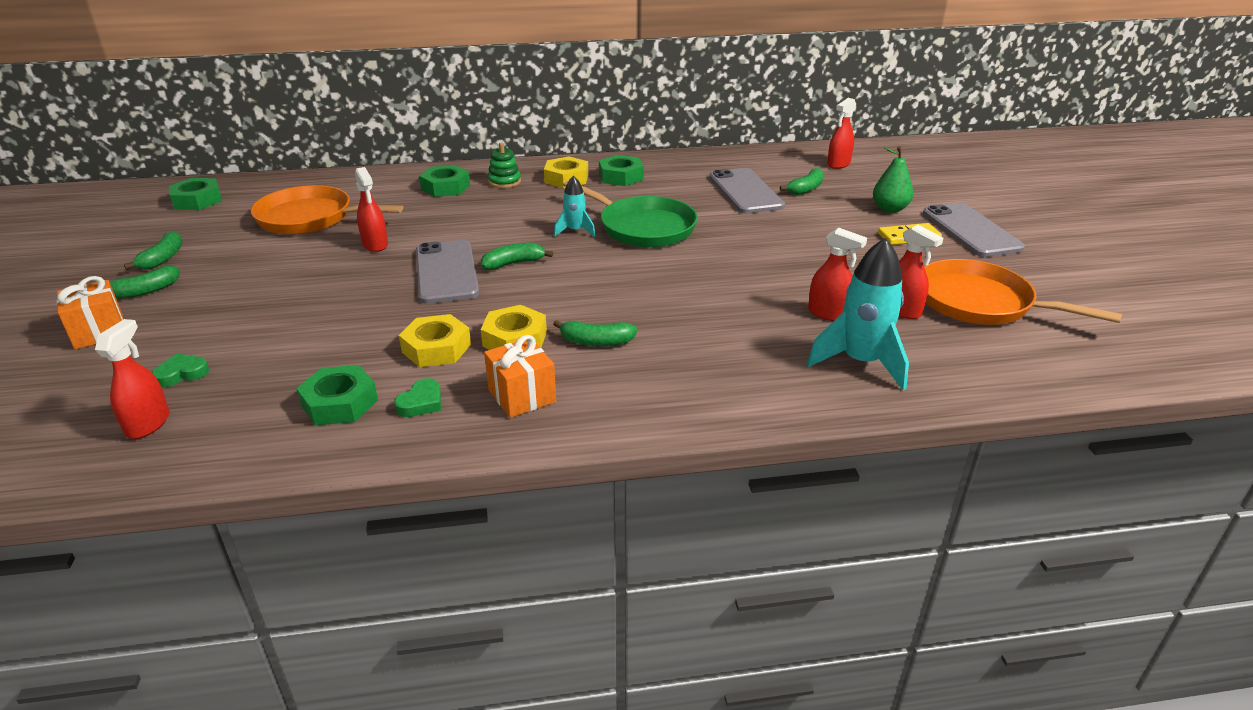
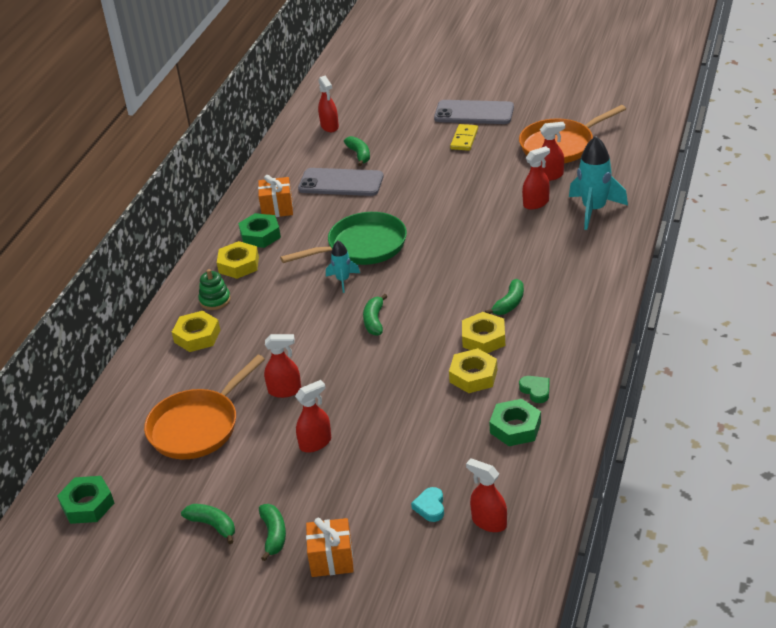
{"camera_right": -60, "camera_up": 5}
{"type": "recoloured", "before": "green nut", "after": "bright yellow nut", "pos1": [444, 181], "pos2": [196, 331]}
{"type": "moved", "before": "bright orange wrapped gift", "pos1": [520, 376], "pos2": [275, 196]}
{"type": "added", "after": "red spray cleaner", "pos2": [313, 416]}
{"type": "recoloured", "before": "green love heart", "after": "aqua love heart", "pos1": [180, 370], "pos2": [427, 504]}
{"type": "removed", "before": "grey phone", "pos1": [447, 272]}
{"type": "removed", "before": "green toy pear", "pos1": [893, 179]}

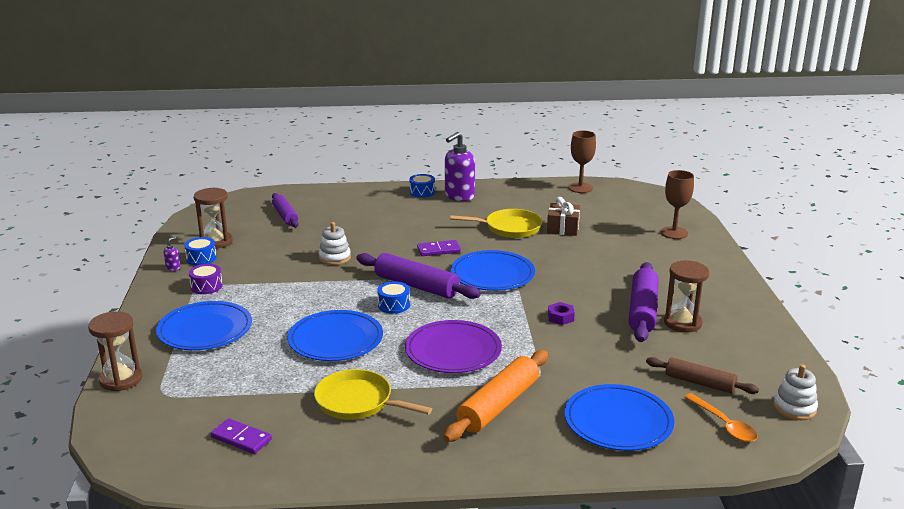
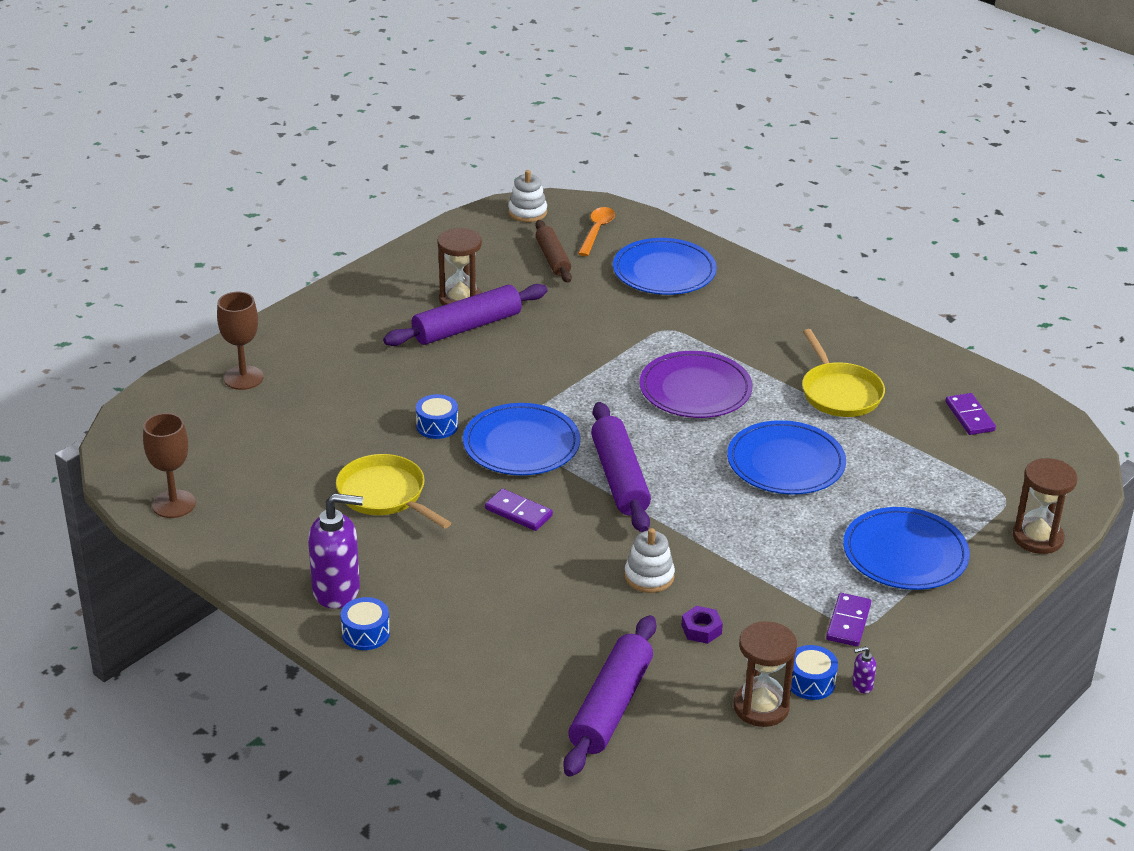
{"camera_right": -135, "camera_up": 10}
{"type": "moved", "before": "blue drum", "pos1": [393, 297], "pos2": [437, 416]}
{"type": "resized", "before": "royal purple pastry roller", "pos1": [285, 210], "pos2": [610, 696], "scale": 1.54}
{"type": "moved", "before": "royal purple nut", "pos1": [561, 313], "pos2": [702, 625]}
{"type": "replaced", "before": "royal purple drum", "after": "royal purple domino tile", "pos1": [206, 279], "pos2": [848, 620]}
{"type": "removed", "before": "bright orange pastry roller", "pos1": [495, 396]}
{"type": "removed", "before": "russet wrapped gift", "pos1": [563, 216]}

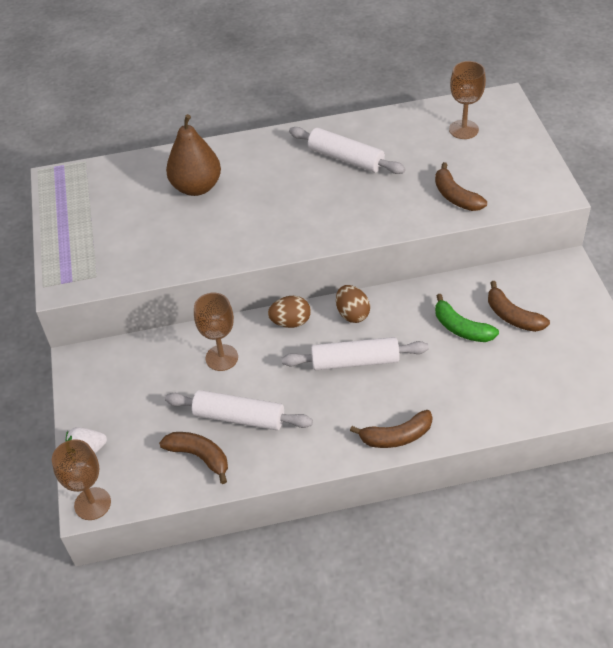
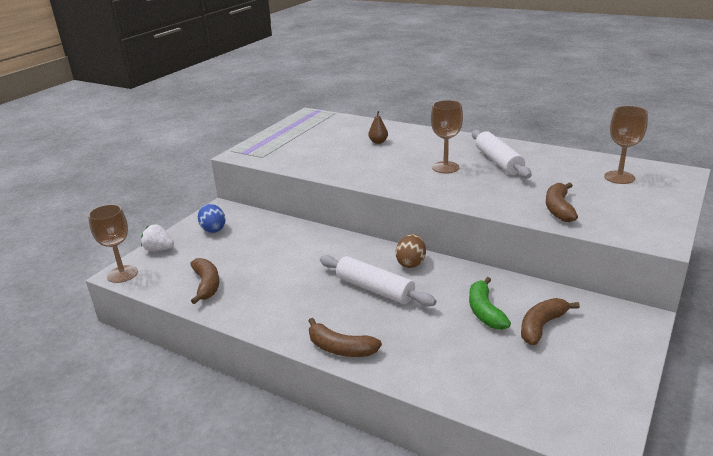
{"camera_right": 40, "camera_up": -20}
{"type": "added", "after": "blue egg shape", "pos2": [212, 218]}
{"type": "resized", "before": "russet toy pear", "pos1": [193, 155], "pos2": [378, 127], "scale": 0.46}
{"type": "moved", "before": "russet wine glass", "pos1": [216, 332], "pos2": [447, 136]}
{"type": "turned", "before": "russet banana fruit", "pos1": [519, 306], "pos2": [550, 321], "turn": 45}
{"type": "removed", "before": "snow-white pastry roller", "pos1": [239, 410]}
{"type": "removed", "before": "russet egg shape", "pos1": [289, 312]}

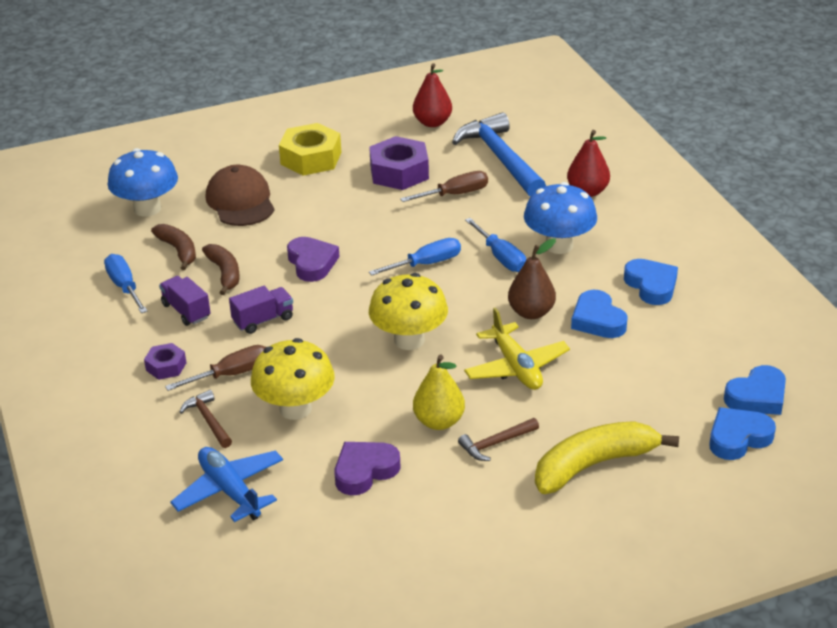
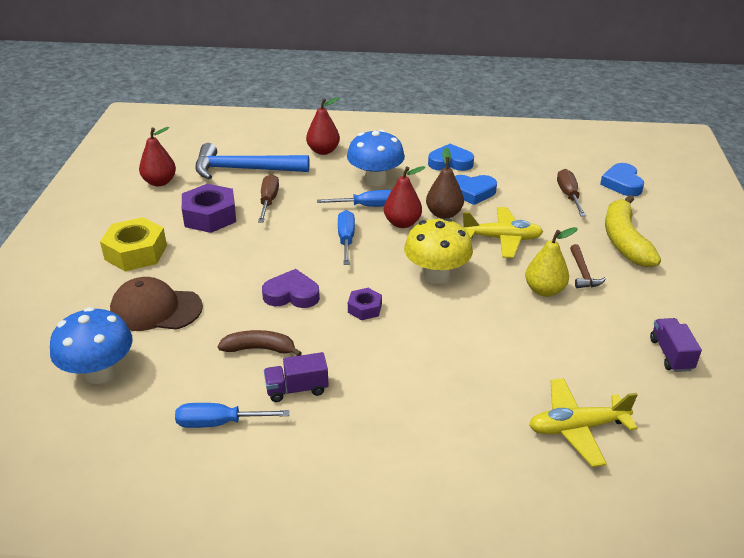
{"camera_right": -65, "camera_up": 0}
{"type": "moved", "before": "royal purple nut", "pos1": [165, 361], "pos2": [365, 304]}
{"type": "added", "after": "red toy pear", "pos2": [404, 197]}
{"type": "recoloured", "before": "blue plane", "after": "bright yellow plane", "pos1": [226, 484], "pos2": [583, 422]}
{"type": "moved", "before": "russet screwdriver", "pos1": [215, 368], "pos2": [571, 192]}
{"type": "moved", "before": "royal purple truck", "pos1": [261, 310], "pos2": [676, 345]}
{"type": "removed", "before": "russet banana fruit", "pos1": [173, 247]}
{"type": "removed", "before": "russet claw hammer", "pos1": [206, 419]}
{"type": "removed", "before": "bright yellow toadstool", "pos1": [293, 379]}
{"type": "removed", "before": "royal purple love heart", "pos1": [367, 468]}
{"type": "removed", "before": "blue love heart", "pos1": [755, 390]}

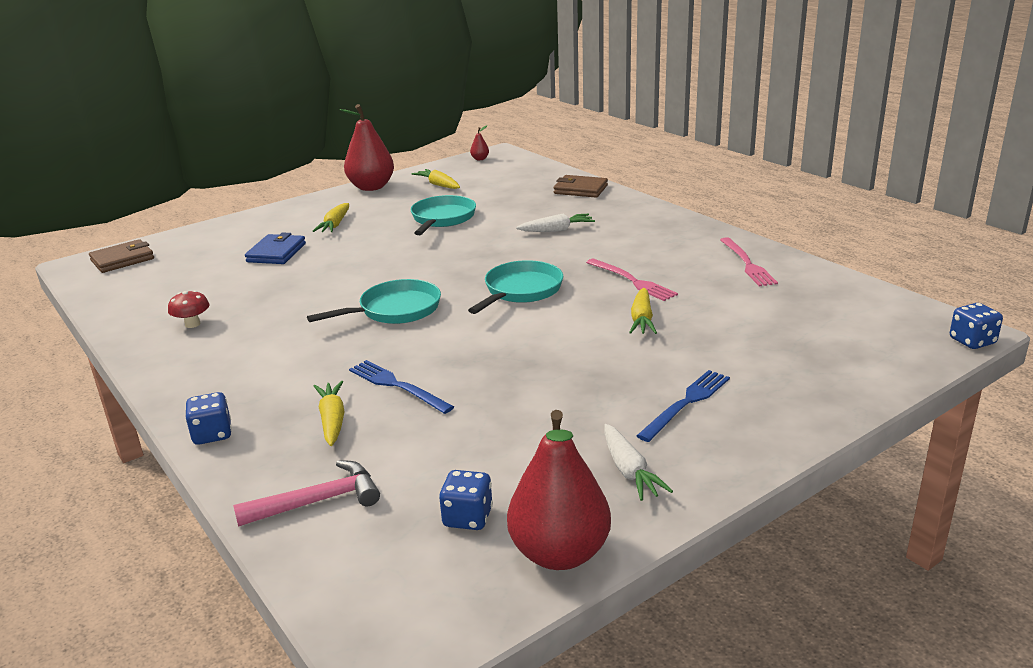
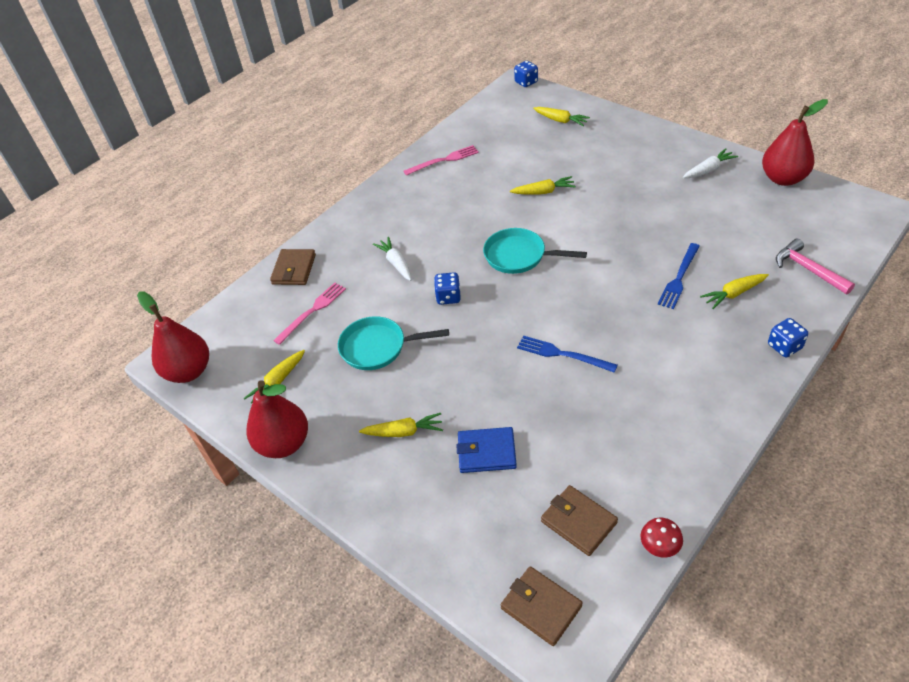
{"camera_right": -100, "camera_up": 20}
{"type": "resized", "before": "red toy pear", "pos1": [479, 143], "pos2": [173, 337], "scale": 2.44}
{"type": "moved", "before": "rose-pink fork", "pos1": [632, 280], "pos2": [309, 314]}
{"type": "moved", "before": "blue dice", "pos1": [466, 500], "pos2": [447, 288]}
{"type": "moved", "before": "blue fork", "pos1": [683, 406], "pos2": [567, 354]}
{"type": "added", "after": "bright yellow carrot", "pos2": [561, 116]}
{"type": "added", "after": "russet card wallet", "pos2": [579, 520]}
{"type": "moved", "before": "red toadstool", "pos1": [188, 309], "pos2": [661, 538]}
{"type": "removed", "before": "aqua frying pan", "pos1": [374, 301]}

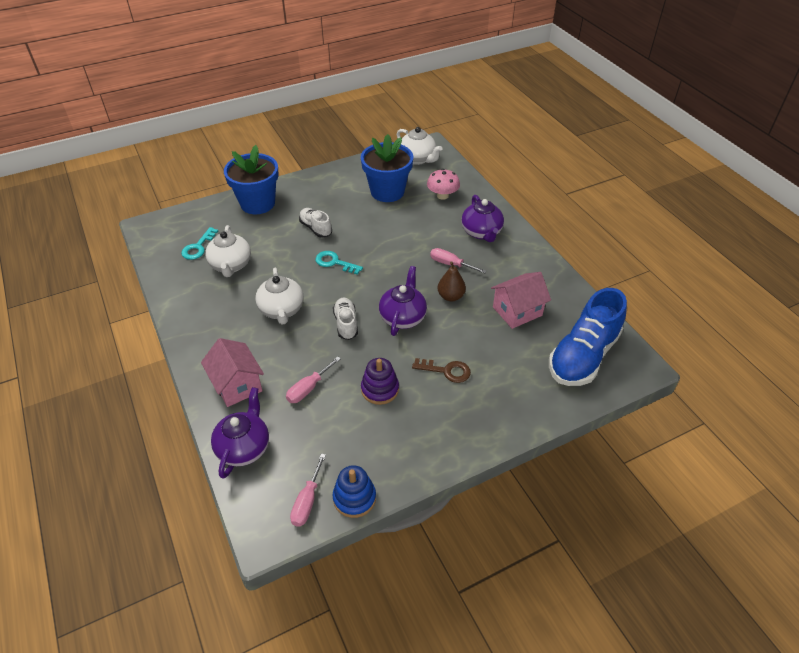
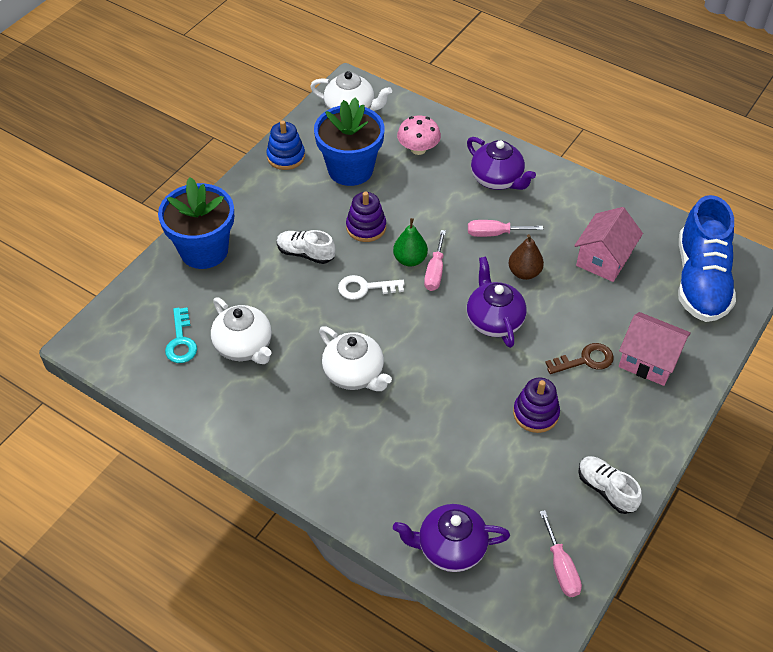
{"camera_right": -30, "camera_up": 5}
{"type": "moved", "before": "blue stacking rings", "pos1": [354, 491], "pos2": [285, 145]}
{"type": "recoloured", "before": "aqua latchkey", "after": "snow-white latchkey", "pos1": [339, 263], "pos2": [371, 287]}
{"type": "added", "after": "royal purple stacking rings", "pos2": [366, 216]}
{"type": "added", "after": "green toy pear", "pos2": [410, 242]}
{"type": "turned", "before": "royal purple teapot", "pos1": [240, 433], "pos2": [451, 538], "turn": -75}
{"type": "moved", "before": "rose-pink screwdriver", "pos1": [313, 379], "pos2": [435, 260]}
{"type": "moved", "before": "snow-white sneaker", "pos1": [345, 319], "pos2": [610, 485]}
{"type": "moved", "before": "rose-pink toy house", "pos1": [232, 372], "pos2": [655, 349]}

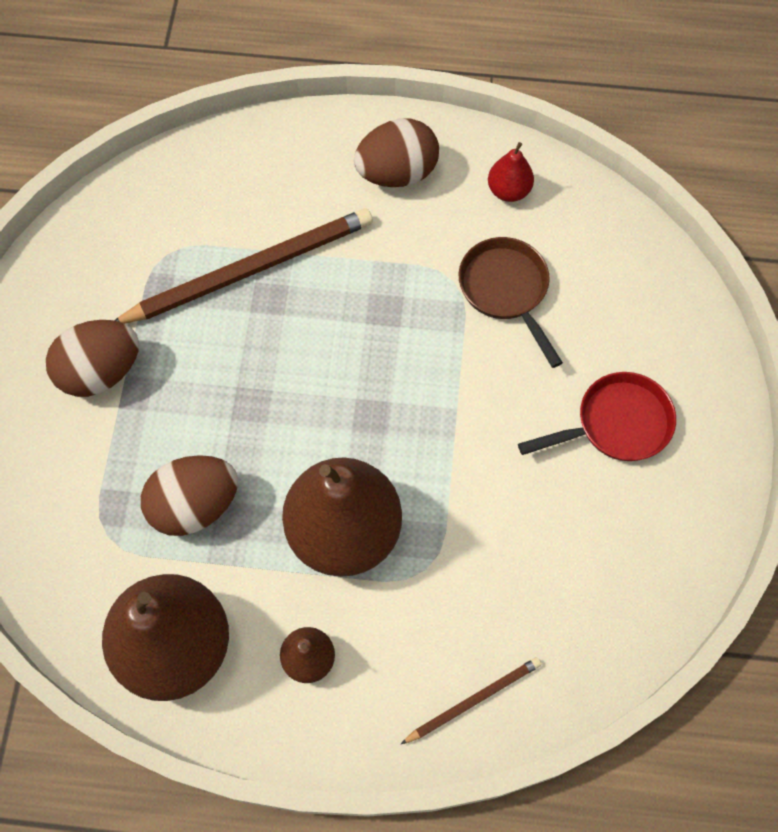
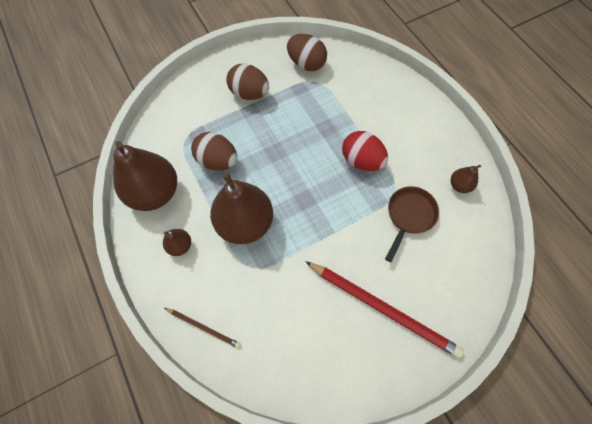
{"camera_right": 55, "camera_up": 0}
{"type": "moved", "before": "russet egg shape", "pos1": [396, 152], "pos2": [307, 52]}
{"type": "replaced", "before": "red frying pan", "after": "red pencil", "pos1": [597, 416], "pos2": [384, 309]}
{"type": "added", "after": "red egg shape", "pos2": [365, 151]}
{"type": "recoloured", "before": "red toy pear", "after": "russet toy pear", "pos1": [511, 172], "pos2": [466, 179]}
{"type": "removed", "before": "russet pencil", "pos1": [243, 266]}

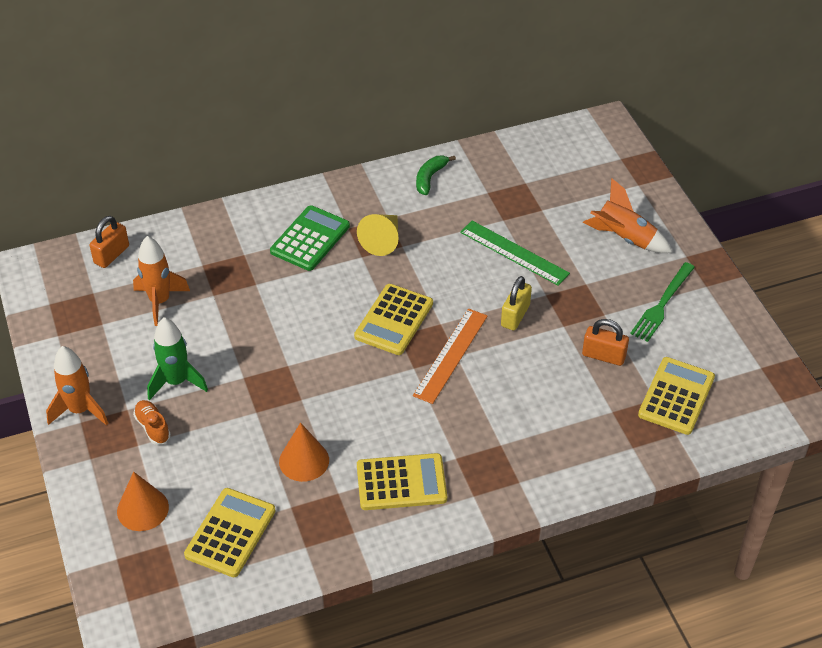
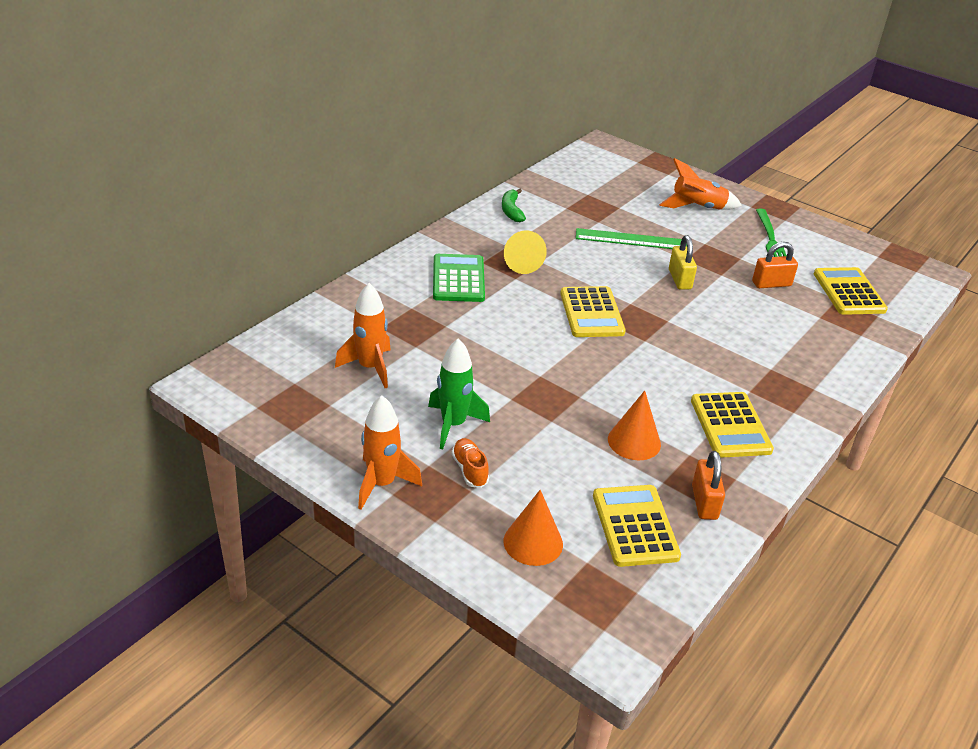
{"camera_right": -35, "camera_up": -10}
{"type": "turned", "before": "bright orange sneaker", "pos1": [152, 422], "pos2": [470, 463], "turn": 45}
{"type": "turned", "before": "bright yellow calculator", "pos1": [402, 481], "pos2": [732, 425], "turn": 120}
{"type": "moved", "before": "bright orange padlock", "pos1": [109, 242], "pos2": [708, 485]}
{"type": "removed", "before": "bright orange straightedge", "pos1": [450, 356]}

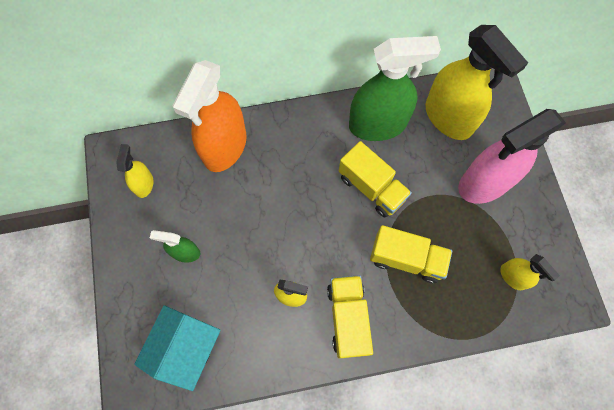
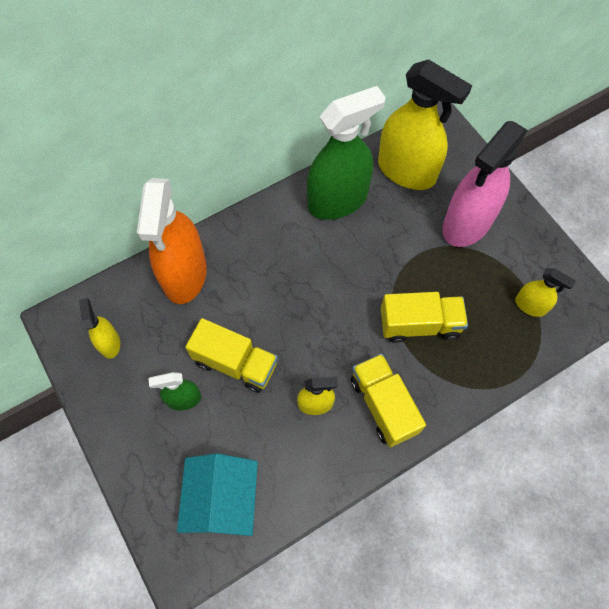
{"camera_right": -20, "camera_up": -5}
{"type": "moved", "before": "bright yellow truck", "pos1": [375, 179], "pos2": [231, 355]}

